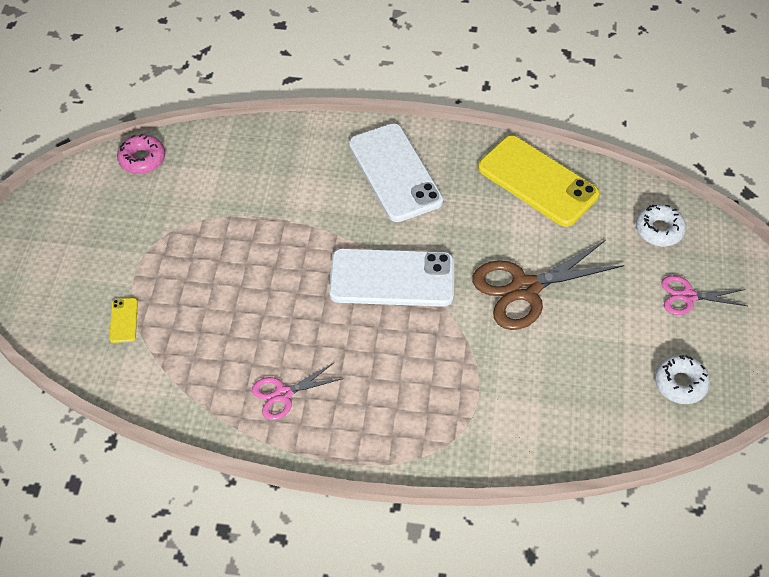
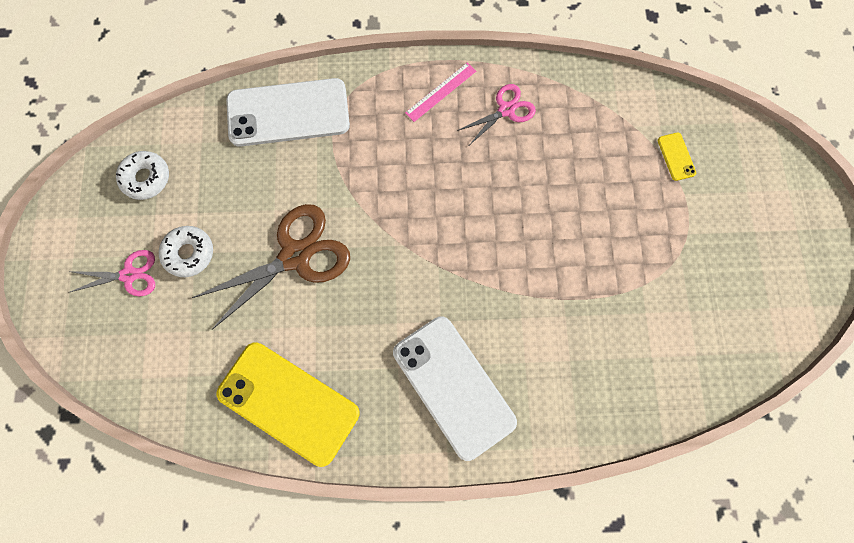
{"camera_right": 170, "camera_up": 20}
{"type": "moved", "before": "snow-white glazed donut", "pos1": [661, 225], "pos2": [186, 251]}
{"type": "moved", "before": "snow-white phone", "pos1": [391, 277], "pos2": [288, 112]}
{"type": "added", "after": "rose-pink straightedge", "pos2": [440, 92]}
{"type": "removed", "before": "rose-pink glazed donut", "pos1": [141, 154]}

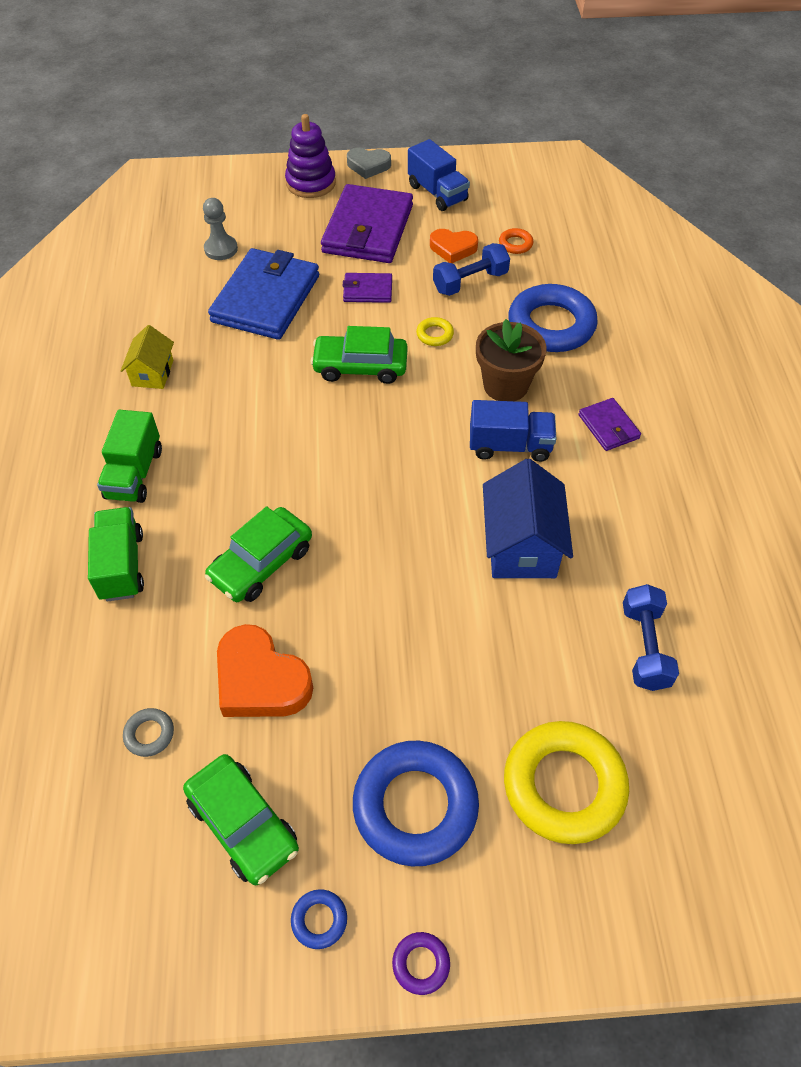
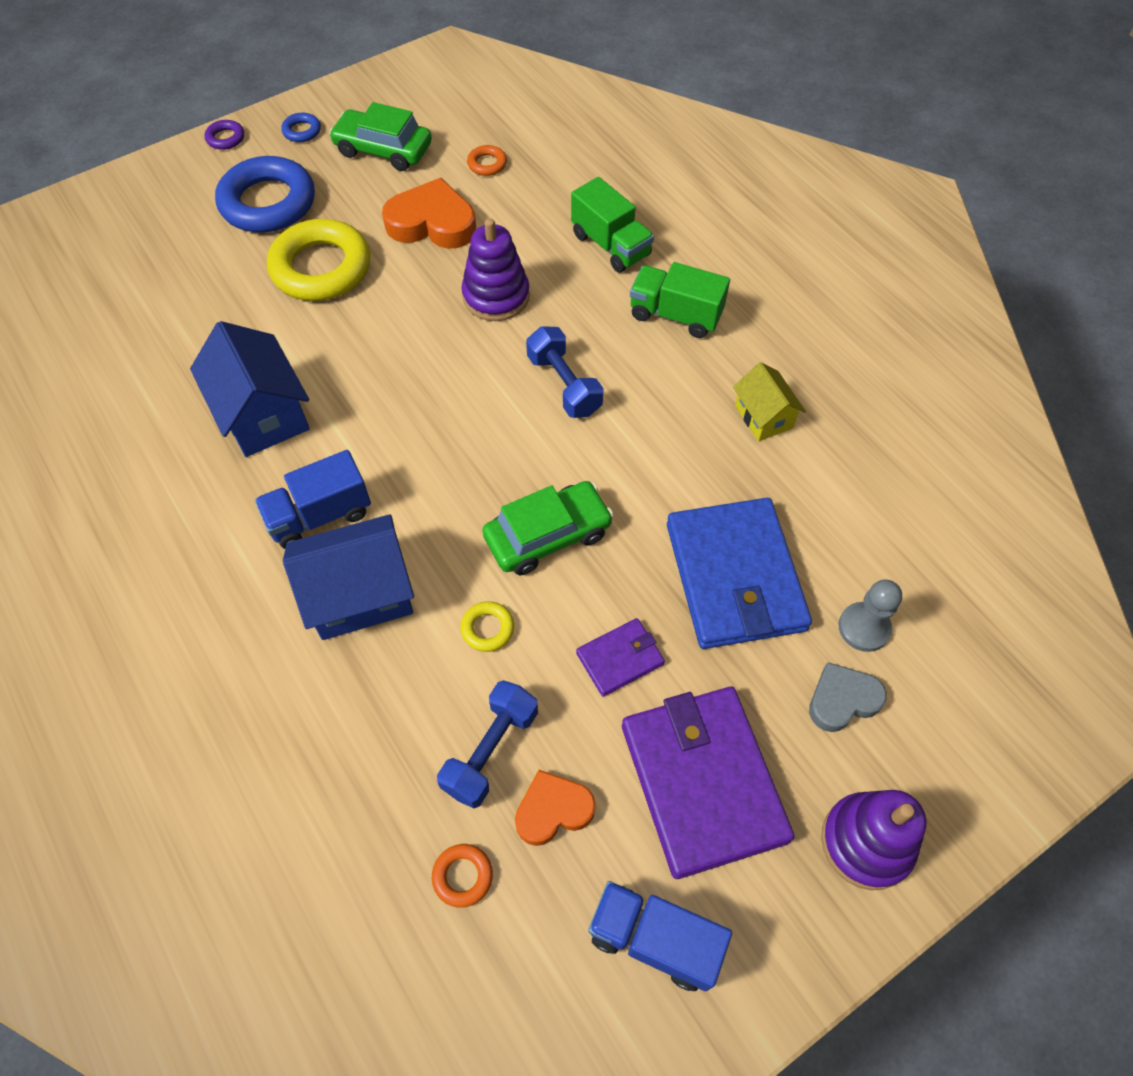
{"camera_right": 150, "camera_up": 5}
{"type": "moved", "before": "bright yellow ring", "pos1": [566, 782], "pos2": [318, 260]}
{"type": "replaced", "before": "russet plant pot", "after": "blue toy house", "pos1": [511, 360], "pos2": [348, 577]}
{"type": "replaced", "before": "green car", "after": "royal purple stacking rings", "pos1": [258, 554], "pos2": [495, 269]}
{"type": "recoloured", "before": "grey ring", "after": "bright orange ring", "pos1": [148, 732], "pos2": [487, 160]}
{"type": "moved", "before": "blue free weight", "pos1": [651, 637], "pos2": [565, 372]}
{"type": "turned", "before": "green truck", "pos1": [129, 456], "pos2": [680, 300], "turn": -45}
{"type": "moved", "before": "grey love heart", "pos1": [369, 163], "pos2": [848, 697]}
{"type": "removed", "before": "blue ring", "pos1": [553, 318]}
{"type": "removed", "before": "royal purple card wallet", "pos1": [610, 424]}

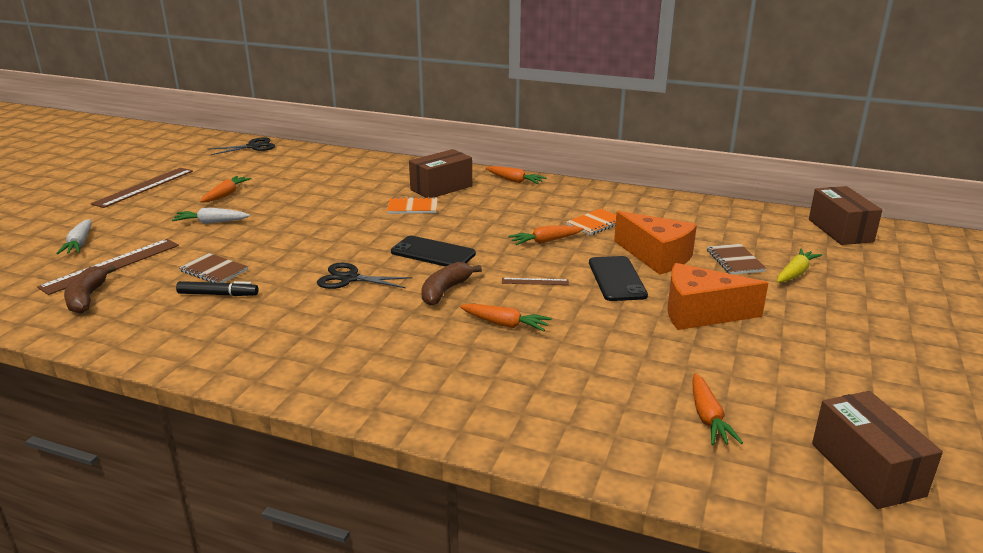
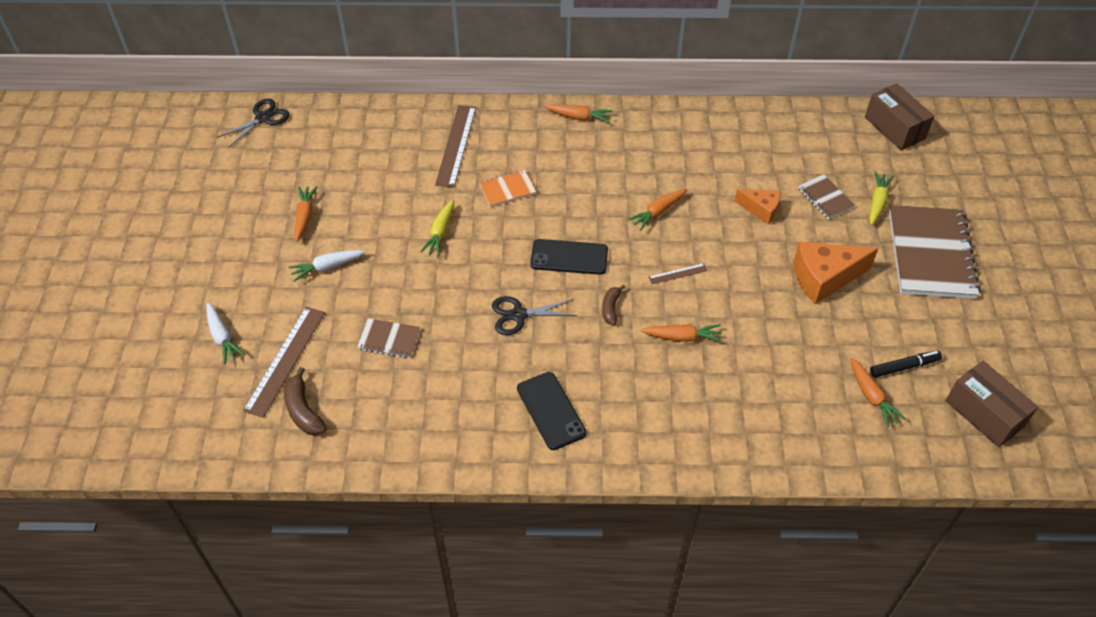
{"camera_right": -20, "camera_up": 25}
{"type": "added", "after": "bright yellow carrot", "pos2": [437, 227]}
{"type": "moved", "before": "russet straightedge", "pos1": [142, 188], "pos2": [455, 146]}
{"type": "moved", "before": "black phone", "pos1": [618, 278], "pos2": [552, 411]}
{"type": "resized", "before": "russet banana fruit", "pos1": [451, 284], "pos2": [613, 305], "scale": 0.66}
{"type": "resized", "before": "bright orange cheese wedge", "pos1": [655, 243], "pos2": [757, 206], "scale": 0.59}
{"type": "moved", "before": "black marker", "pos1": [217, 288], "pos2": [906, 364]}
{"type": "added", "after": "russet notebook", "pos2": [934, 252]}
{"type": "removed", "before": "russet package", "pos1": [440, 173]}
{"type": "removed", "before": "bright orange notebook", "pos1": [591, 221]}

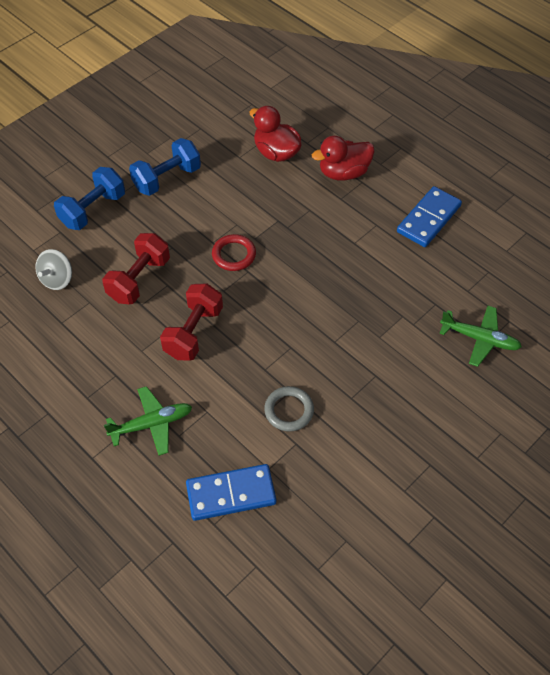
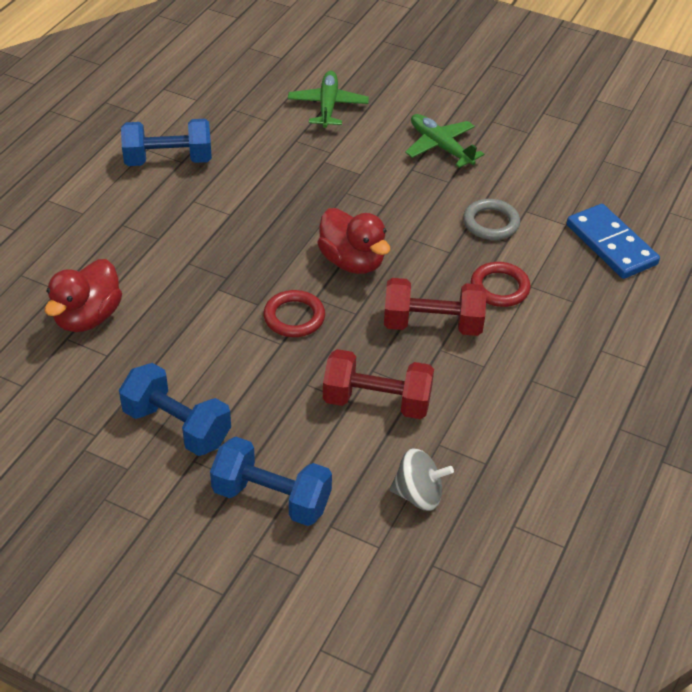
{"camera_right": -110, "camera_up": -10}
{"type": "replaced", "before": "blue domino tile", "after": "blue free weight", "pos1": [429, 216], "pos2": [166, 142]}
{"type": "moved", "before": "red duck", "pos1": [343, 158], "pos2": [353, 241]}
{"type": "moved", "before": "green plane", "pos1": [148, 421], "pos2": [444, 141]}
{"type": "added", "after": "red ring", "pos2": [501, 284]}

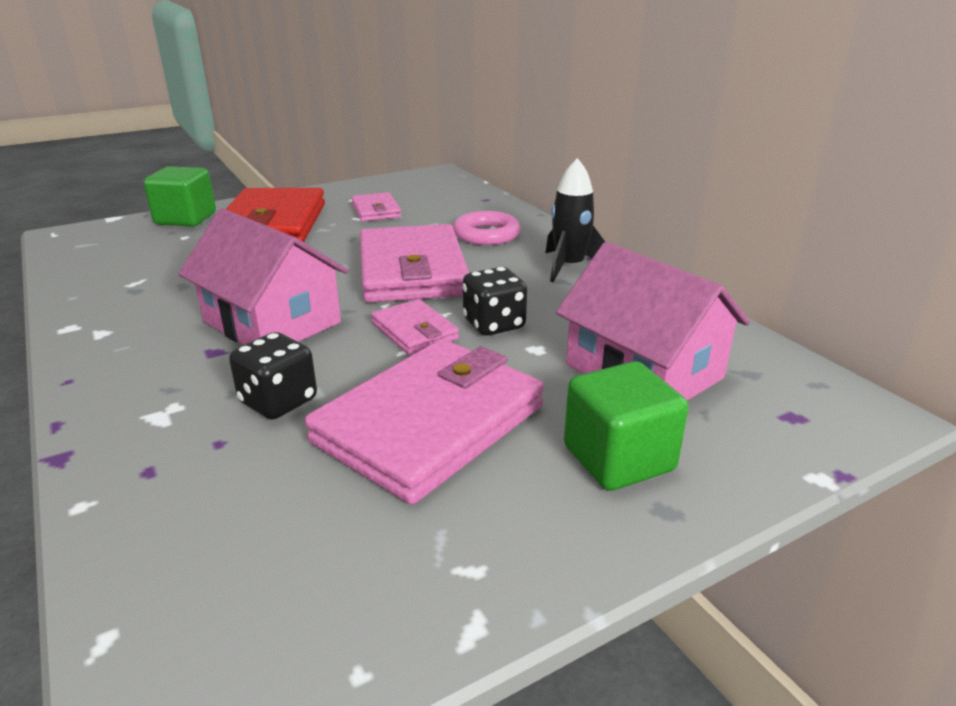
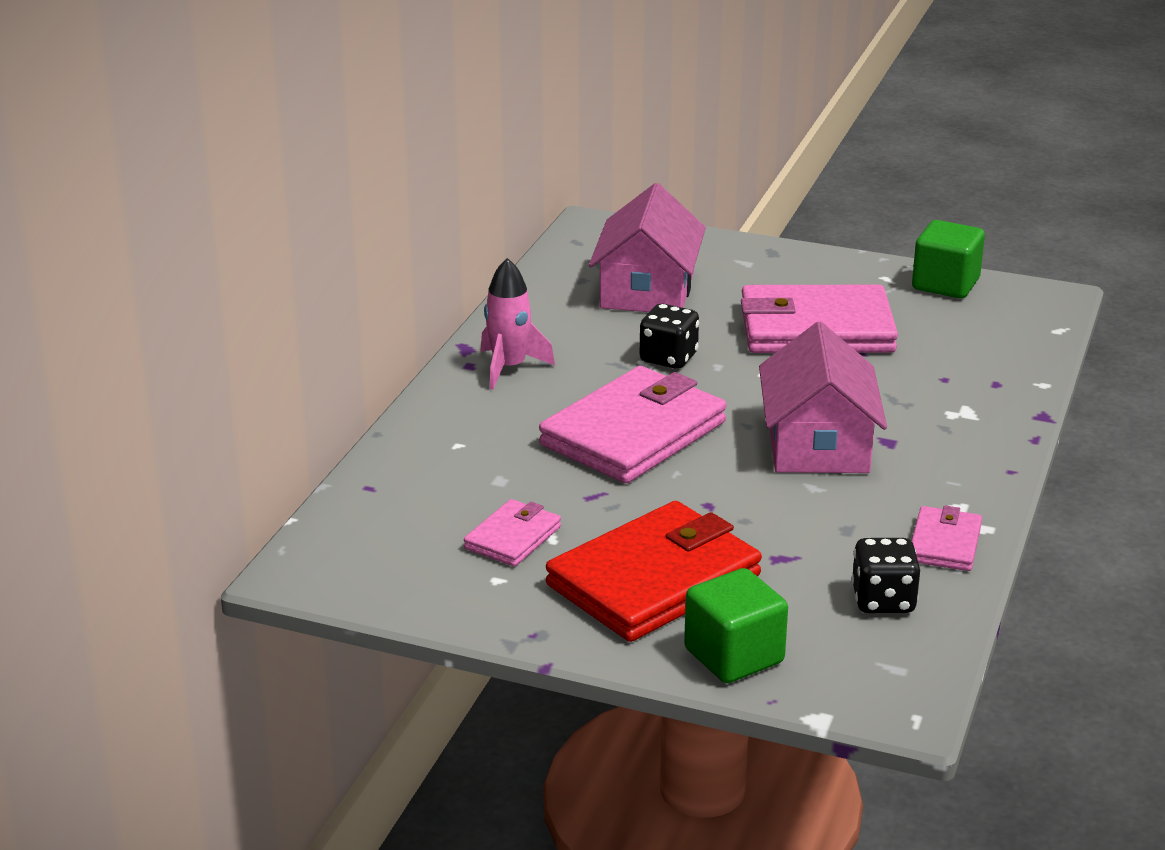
{"camera_right": -130, "camera_up": 0}
{"type": "recoloured", "before": "black toy rocket", "after": "rose-pink toy rocket", "pos1": [575, 220], "pos2": [518, 324]}
{"type": "moved", "before": "black dice", "pos1": [273, 375], "pos2": [885, 575]}
{"type": "moved", "before": "green cube", "pos1": [626, 426], "pos2": [948, 259]}
{"type": "moved", "before": "rose-pink card wallet", "pos1": [415, 327], "pos2": [947, 538]}
{"type": "removed", "before": "rose-pink ring", "pos1": [487, 228]}

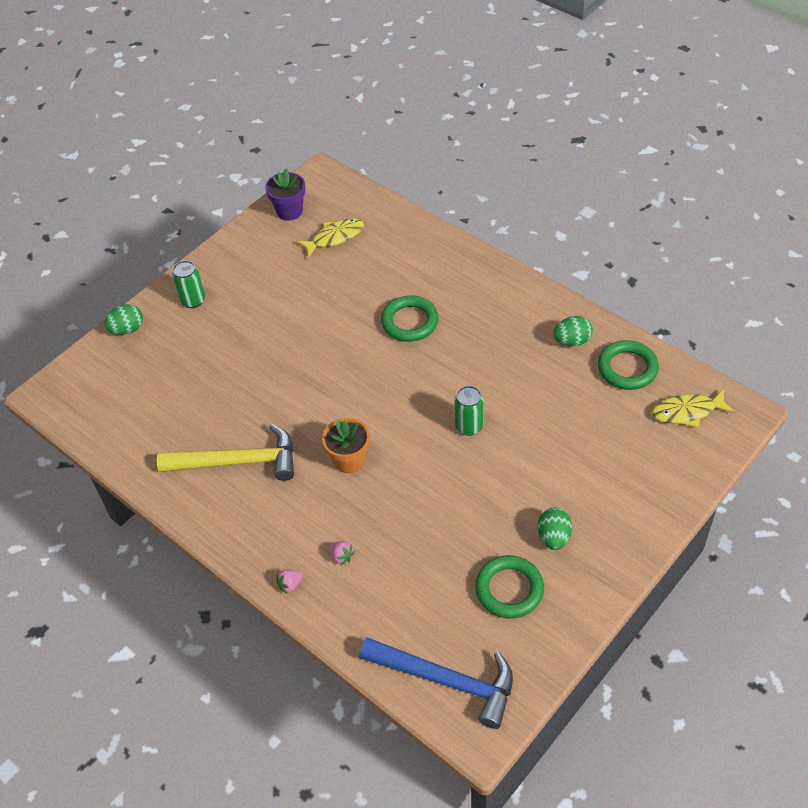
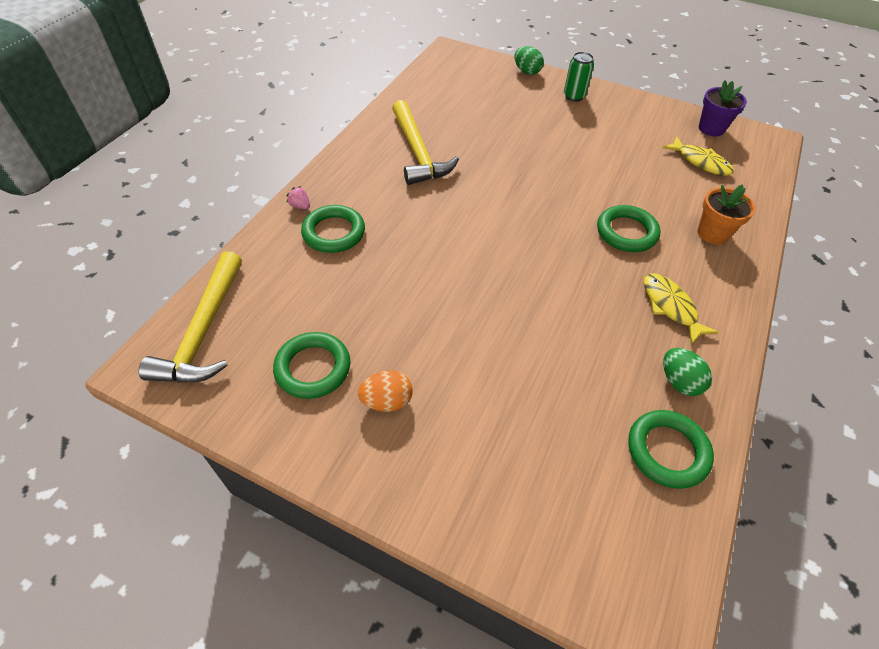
{"camera_right": 70, "camera_up": 0}
{"type": "recoloured", "before": "blue claw hammer", "after": "bright yellow claw hammer", "pos1": [436, 683], "pos2": [190, 317]}
{"type": "replaced", "before": "rose-pink strawberry", "after": "green ring", "pos1": [342, 553], "pos2": [333, 229]}
{"type": "recoloured", "before": "green egg shape", "after": "bright orange egg shape", "pos1": [555, 529], "pos2": [385, 391]}
{"type": "moved", "before": "bright yellow fish", "pos1": [693, 408], "pos2": [681, 309]}
{"type": "moved", "before": "bright orange plant pot", "pos1": [346, 445], "pos2": [726, 214]}
{"type": "removed", "before": "green can", "pos1": [469, 411]}

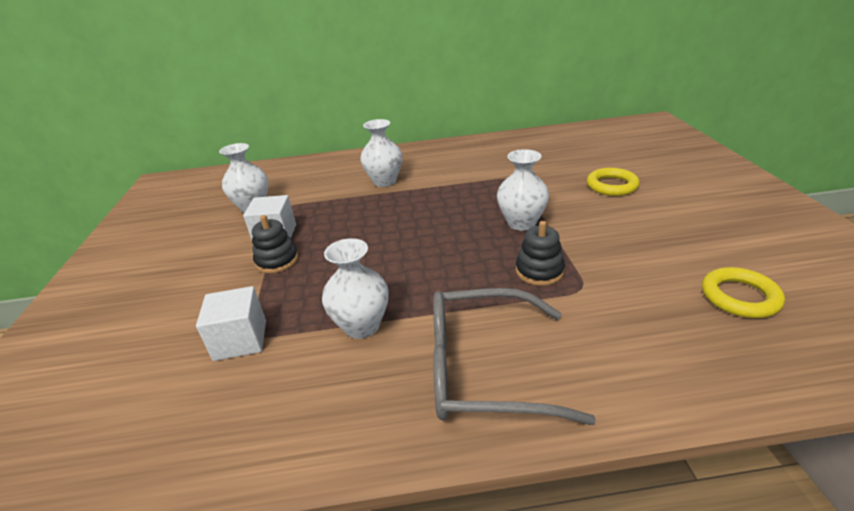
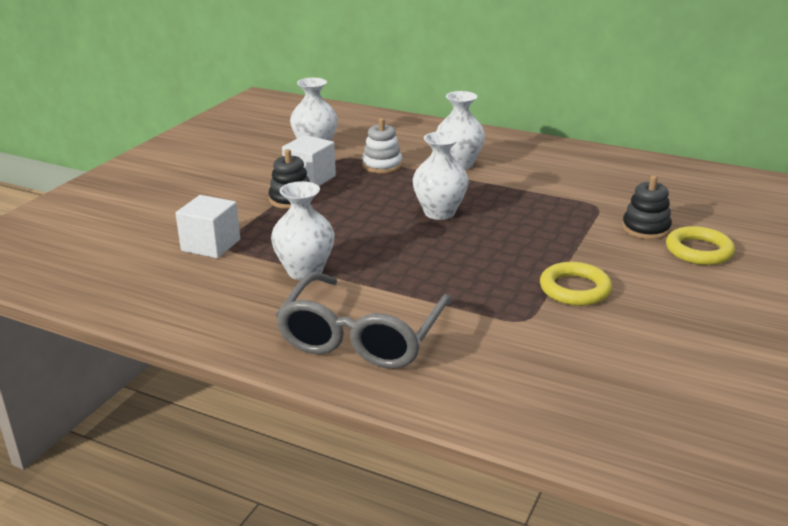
{"camera_right": 30, "camera_up": -5}
{"type": "turned", "before": "grey glasses", "pos1": [514, 356], "pos2": [364, 320], "turn": -105}
{"type": "added", "after": "snow-white stacking rings", "pos2": [382, 145]}
{"type": "moved", "before": "snow-white tall vase", "pos1": [523, 190], "pos2": [441, 176]}
{"type": "moved", "before": "bright yellow ring", "pos1": [743, 292], "pos2": [576, 284]}
{"type": "moved", "before": "black stacking rings", "pos1": [540, 253], "pos2": [647, 207]}

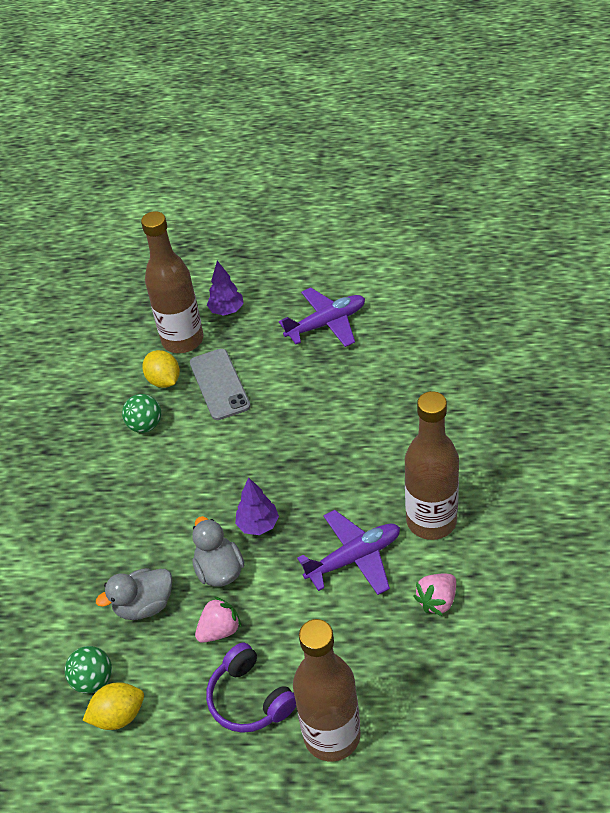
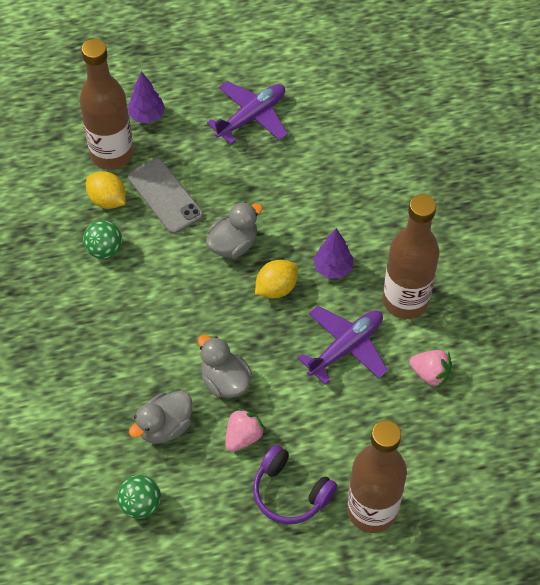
{"camera_right": -20, "camera_up": 10}
{"type": "added", "after": "grey duck", "pos2": [234, 230]}
{"type": "moved", "before": "bright yellow lemon", "pos1": [113, 706], "pos2": [276, 279]}
{"type": "moved", "before": "royal purple fir tree", "pos1": [257, 506], "pos2": [333, 253]}
{"type": "turned", "before": "rose-pink strawberry", "pos1": [434, 595], "pos2": [430, 369], "turn": -90}

